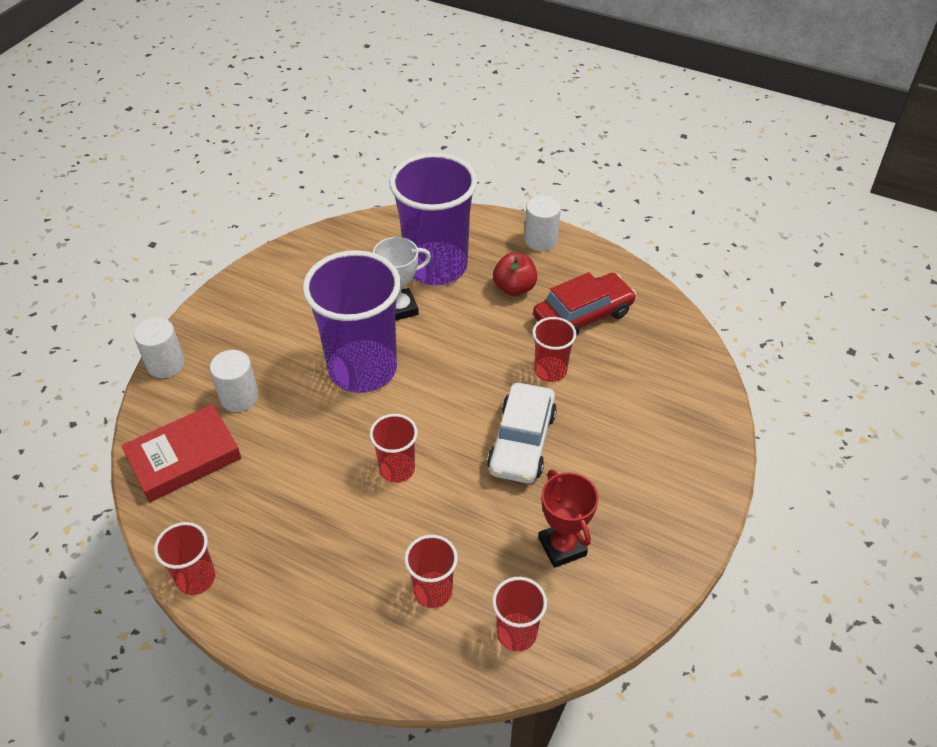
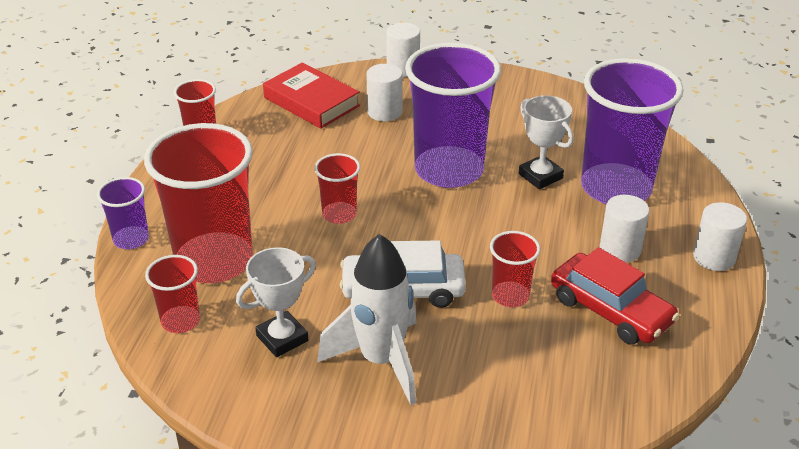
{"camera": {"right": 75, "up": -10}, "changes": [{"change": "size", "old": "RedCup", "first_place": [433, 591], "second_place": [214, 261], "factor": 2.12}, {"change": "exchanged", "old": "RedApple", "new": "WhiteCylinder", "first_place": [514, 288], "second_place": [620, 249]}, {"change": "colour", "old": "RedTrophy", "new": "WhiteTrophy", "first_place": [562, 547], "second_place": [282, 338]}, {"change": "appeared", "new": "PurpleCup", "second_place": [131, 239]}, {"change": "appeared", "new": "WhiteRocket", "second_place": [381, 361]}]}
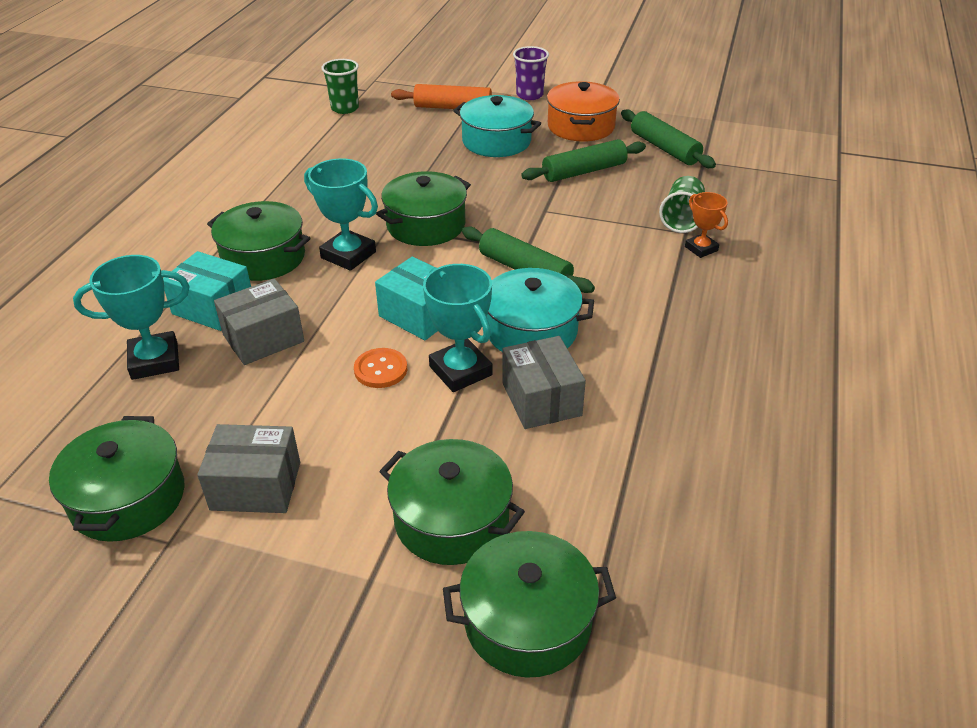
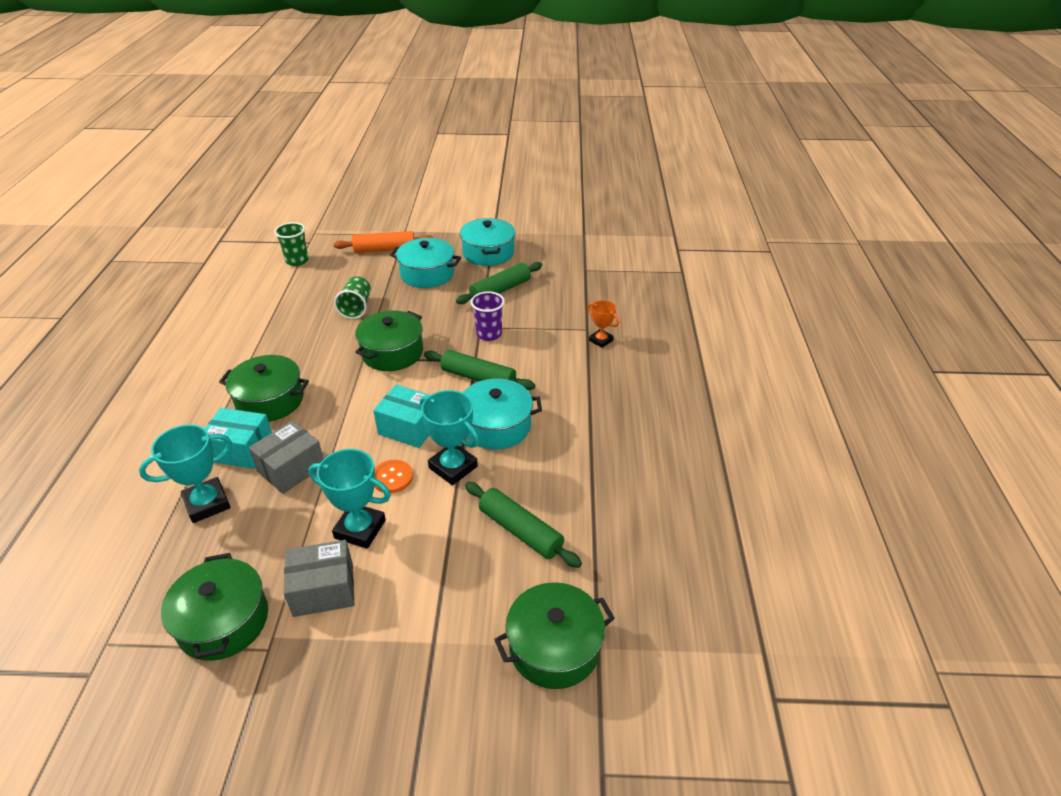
{"camera": {"right": -15, "up": 0}, "changes": [{"change": "relocated", "old": "TurquoiseTrophy", "first_place": [348, 255], "second_place": [360, 529]}, {"change": "missing", "old": "GreenPot", "first_place": [451, 519]}, {"change": "missing", "old": "GreyBox", "first_place": [541, 399]}, {"change": "relocated", "old": "PurpleCup", "first_place": [529, 95], "second_place": [489, 334]}, {"change": "colour", "old": "OrangePot", "new": "TurquoisePot", "first_place": [581, 126], "second_place": [488, 253]}, {"change": "relocated", "old": "GreenRollingPin", "first_place": [664, 148], "second_place": [520, 531]}, {"change": "relocated", "old": "GreenCup", "first_place": [682, 218], "second_place": [356, 307]}]}
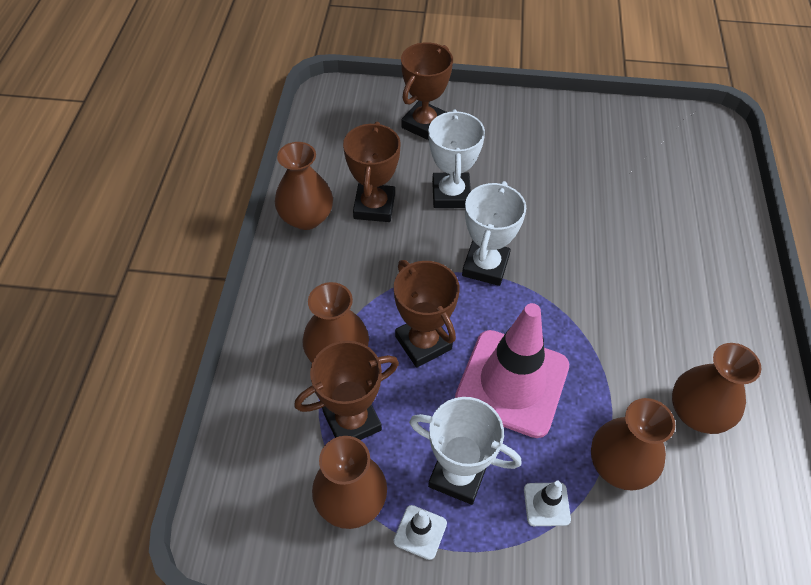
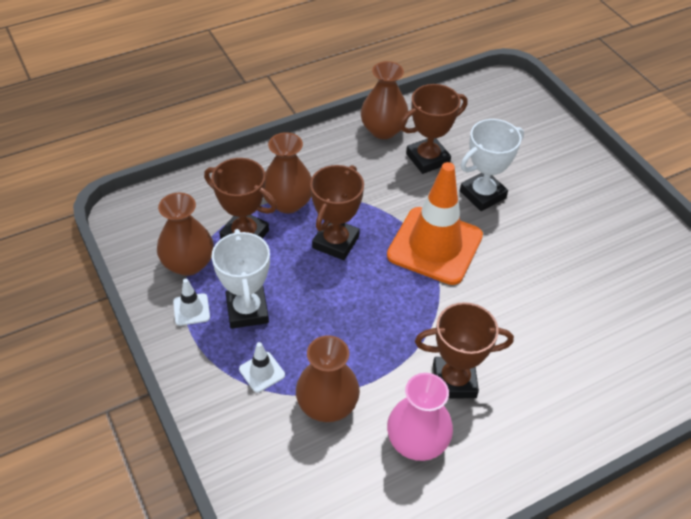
{"camera": {"right": 55, "up": -5}, "changes": [{"change": "relocated", "old": "BrownTrophy", "first_place": [424, 124], "second_place": [454, 381]}, {"change": "missing", "old": "PinkTrafficCone", "first_place": [512, 383]}, {"change": "exchanged", "old": "WhiteTrophy", "new": "OrangeTrafficCone", "first_place": [485, 266], "second_place": [435, 246]}, {"change": "colour", "old": "BrownVase", "new": "PinkVase", "first_place": [697, 412], "second_place": [417, 441]}]}
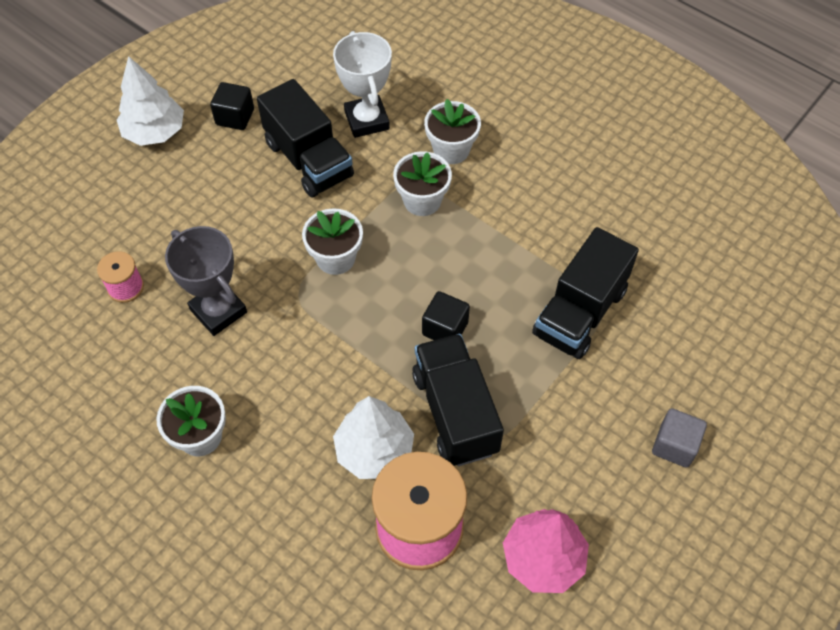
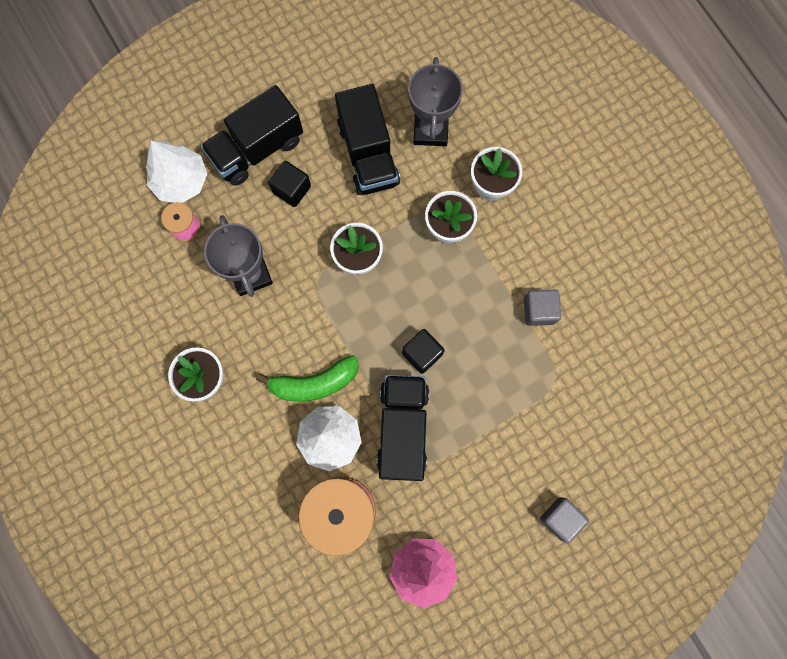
{"camera": {"right": 20, "up": 20}, "changes": [{"change": "relocated", "old": "WhiteTree", "first_place": [155, 132], "second_place": [181, 181]}, {"change": "relocated", "old": "BlackCube", "first_place": [235, 117], "second_place": [292, 189]}, {"change": "colour", "old": "WhiteTrophy", "new": "GreyTrophy", "first_place": [366, 120], "second_place": [430, 130]}, {"change": "relocated", "old": "BlackTruck", "first_place": [580, 312], "second_place": [257, 149]}, {"change": "appeared", "new": "GreenBanana", "second_place": [314, 383]}, {"change": "appeared", "new": "GreyCube", "second_place": [539, 311]}]}
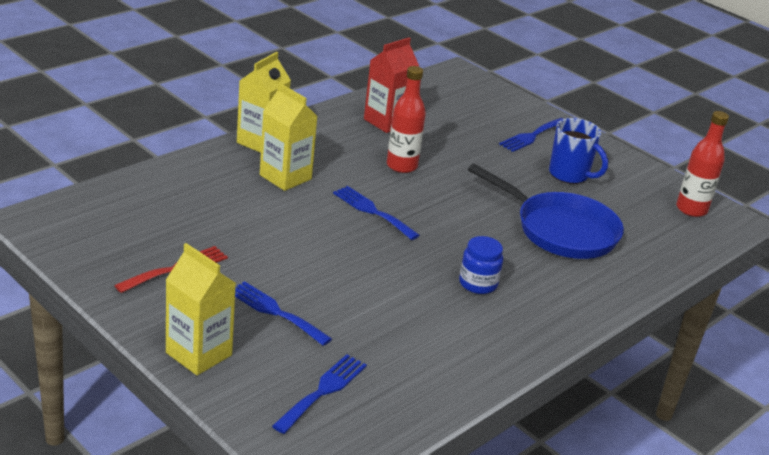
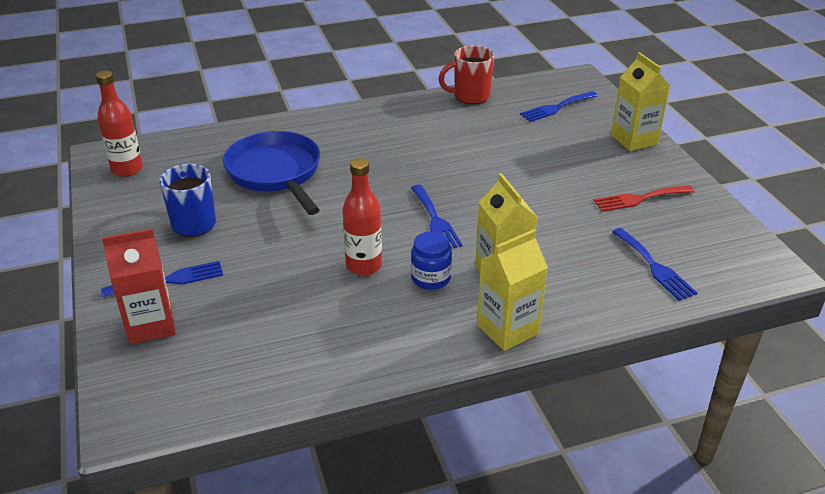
{"camera": {"right": -150, "up": 5}, "changes": [{"change": "relocated", "old": "BlueFork", "first_place": [275, 312], "second_place": [654, 266]}, {"change": "relocated", "old": "RedCarton", "first_place": [387, 122], "second_place": [150, 325]}, {"change": "relocated", "old": "BlueJar", "first_place": [478, 283], "second_place": [431, 278]}, {"change": "appeared", "new": "RedMug", "second_place": [470, 96]}]}
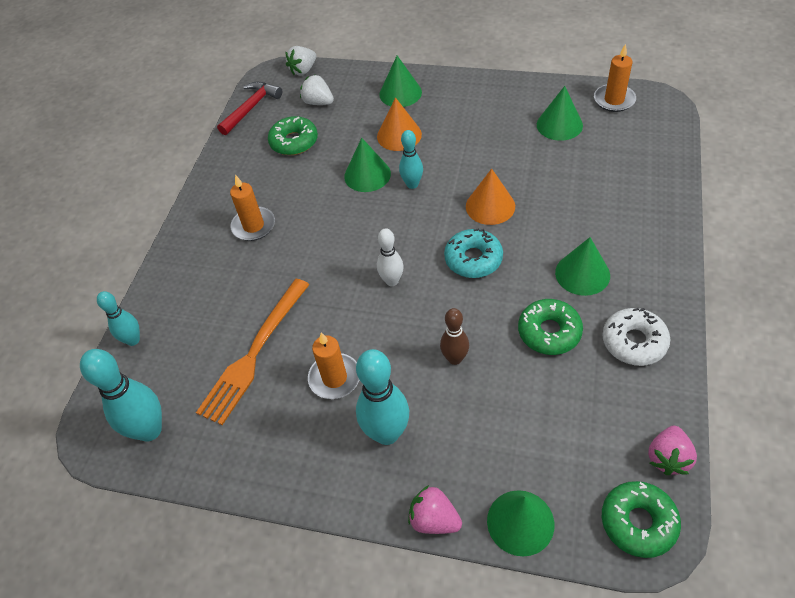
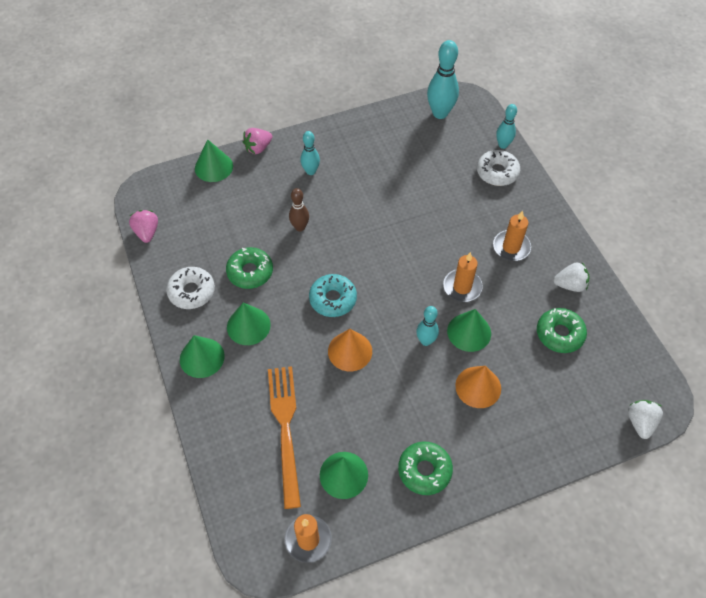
{"camera": {"right": 140, "up": 5}, "changes": [{"change": "relocated", "old": "OrangeFork", "first_place": [254, 353], "second_place": [285, 428]}, {"change": "missing", "old": "RedHammer", "first_place": [251, 108]}, {"change": "relocated", "old": "WhiteStrawberry", "first_place": [318, 102], "second_place": [570, 285]}, {"change": "relocated", "old": "OrangeCandle", "first_place": [334, 378], "second_place": [462, 287]}, {"change": "size", "old": "TurquoiseBowlingPin", "first_place": [387, 433], "second_place": [311, 171], "factor": 0.59}, {"change": "missing", "old": "WhiteBowlingPin", "first_place": [392, 281]}, {"change": "relocated", "old": "GreenCone", "first_place": [400, 93], "second_place": [202, 357]}, {"change": "spun", "old": "PinkStrawberry", "first_place": [434, 519], "second_place": [258, 148], "degrees": 150}, {"change": "relocated", "old": "GreenDonut", "first_place": [638, 522], "second_place": [424, 470]}, {"change": "appeared", "new": "WhiteDonut", "second_place": [497, 172]}]}
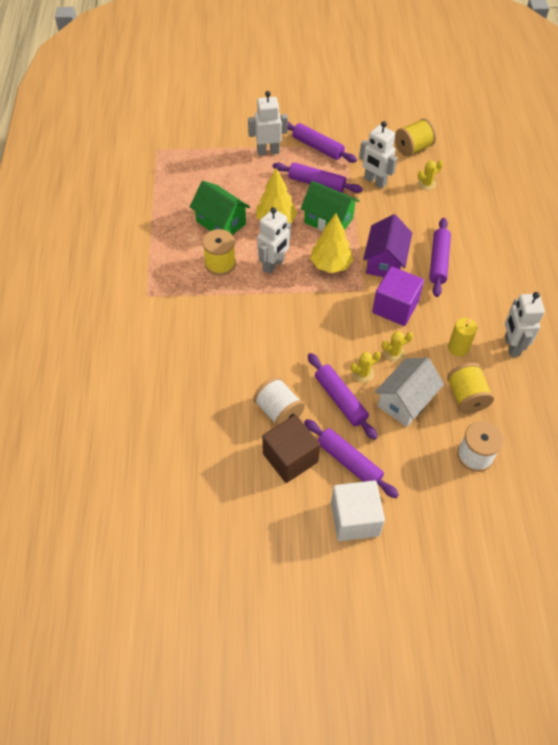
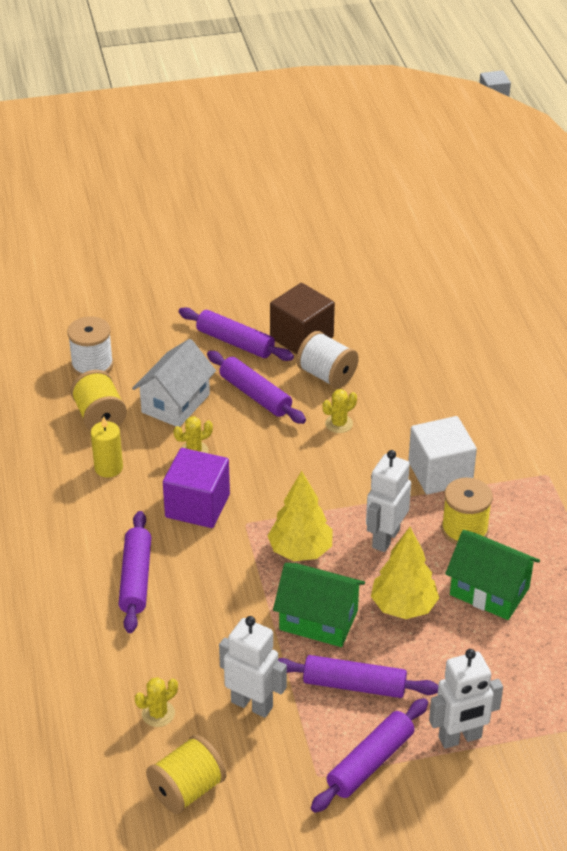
{"camera": {"right": 170, "up": -15}, "changes": [{"change": "spun", "old": "PurpleRollingPin", "first_place": [317, 147], "second_place": [370, 762], "degrees": -75}, {"change": "relocated", "old": "WhiteCube", "first_place": [354, 519], "second_place": [440, 473]}, {"change": "relocated", "old": "YellowCactus", "first_place": [363, 373], "second_place": [339, 424]}, {"change": "missing", "old": "PurpleHouse", "first_place": [385, 261]}, {"change": "missing", "old": "WhiteRobot", "first_place": [511, 346]}]}
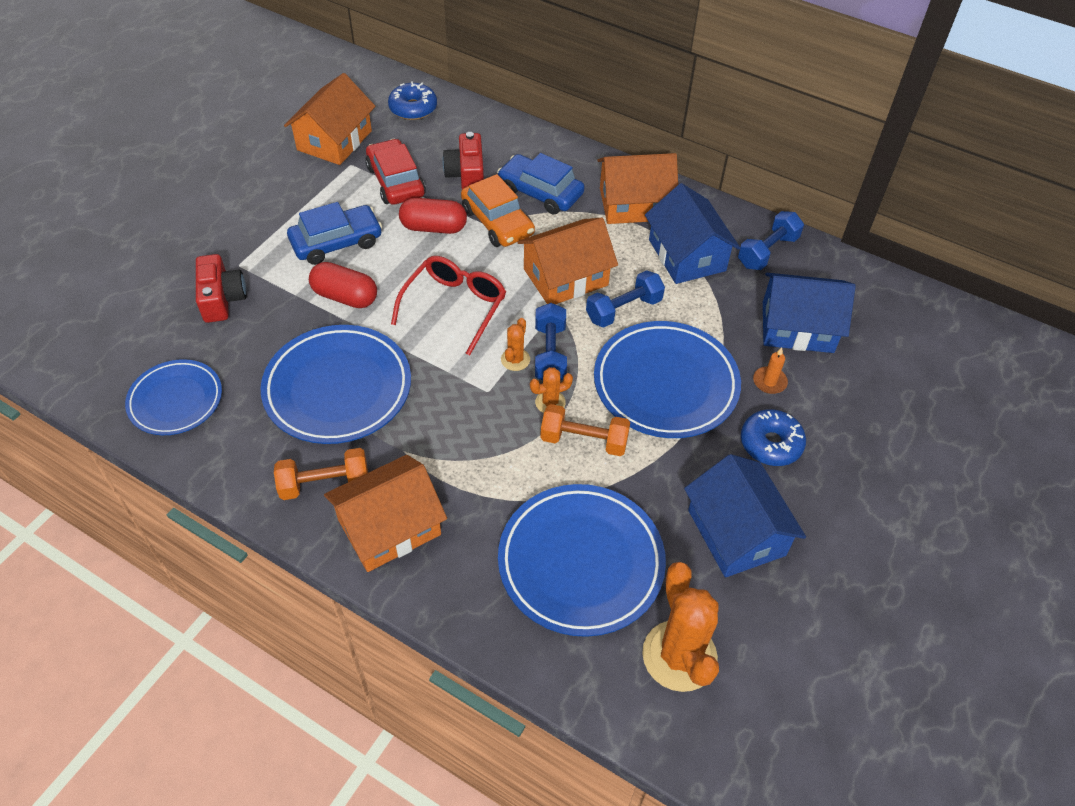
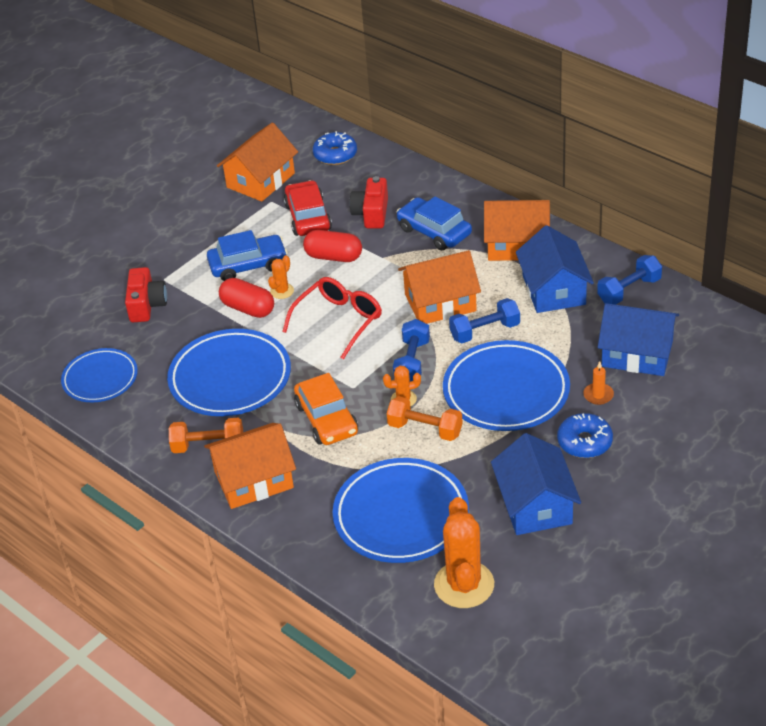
{"camera": {"right": 15, "up": -10}, "changes": [{"change": "relocated", "old": "OrangeCar", "first_place": [497, 222], "second_place": [327, 419]}, {"change": "relocated", "old": "OrangeCactus", "first_place": [515, 359], "second_place": [282, 291]}]}
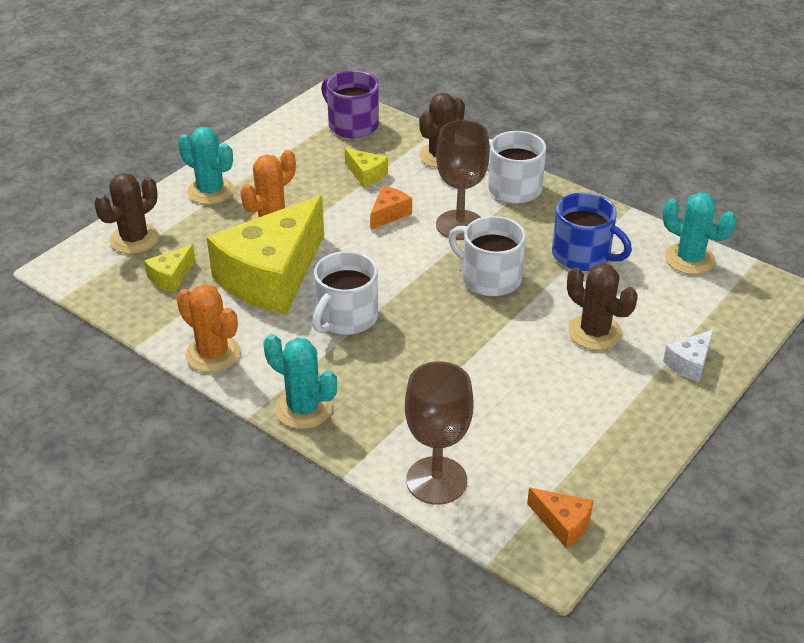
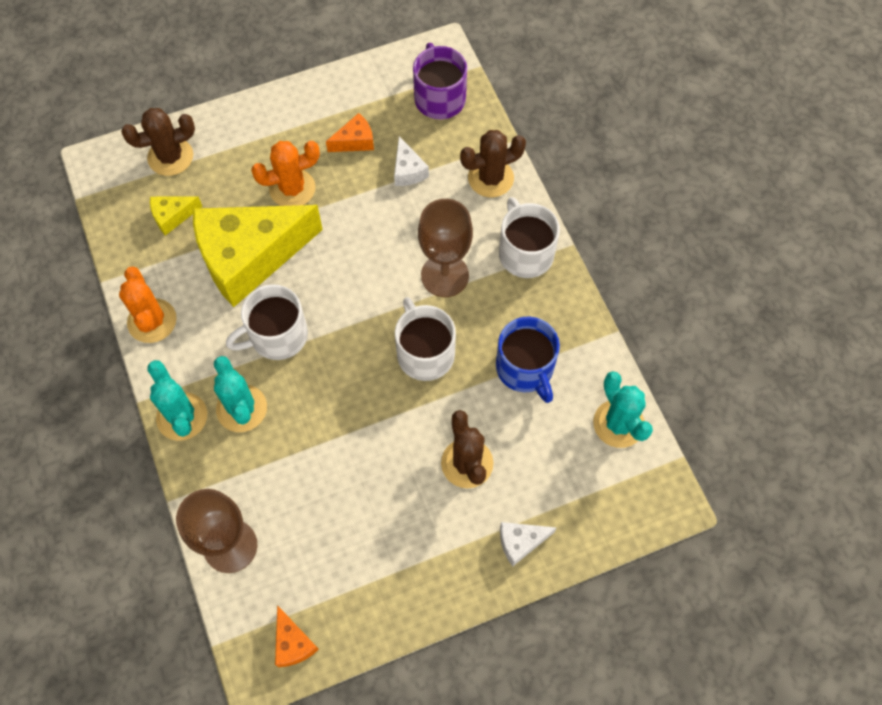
{"camera": {"right": 30, "up": 25}, "changes": [{"change": "relocated", "old": "TurquoiseCactus", "first_place": [210, 191], "second_place": [241, 408]}, {"change": "colour", "old": "YellowCheese", "new": "WhiteCheese", "first_place": [366, 174], "second_place": [408, 170]}, {"change": "relocated", "old": "OrangeCheese", "first_place": [389, 214], "second_place": [355, 141]}]}
